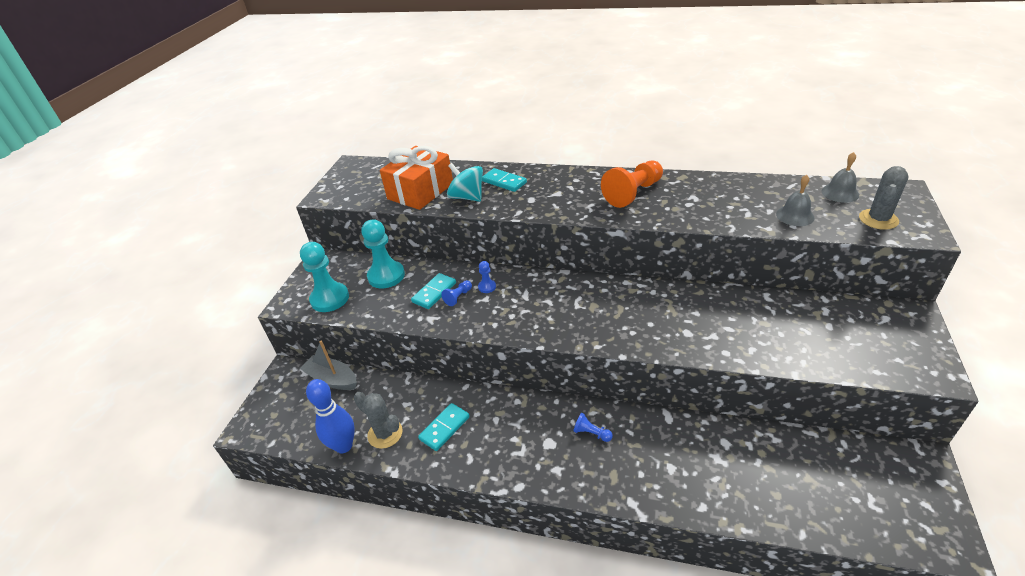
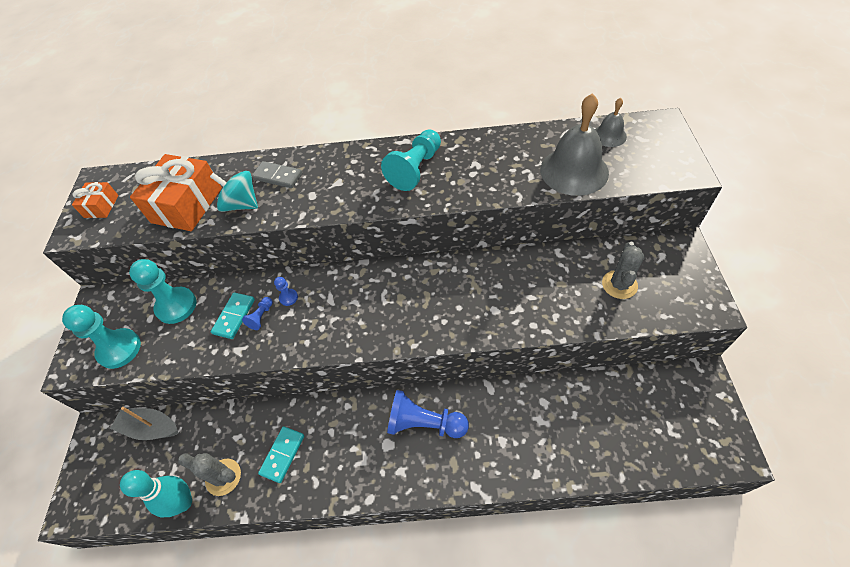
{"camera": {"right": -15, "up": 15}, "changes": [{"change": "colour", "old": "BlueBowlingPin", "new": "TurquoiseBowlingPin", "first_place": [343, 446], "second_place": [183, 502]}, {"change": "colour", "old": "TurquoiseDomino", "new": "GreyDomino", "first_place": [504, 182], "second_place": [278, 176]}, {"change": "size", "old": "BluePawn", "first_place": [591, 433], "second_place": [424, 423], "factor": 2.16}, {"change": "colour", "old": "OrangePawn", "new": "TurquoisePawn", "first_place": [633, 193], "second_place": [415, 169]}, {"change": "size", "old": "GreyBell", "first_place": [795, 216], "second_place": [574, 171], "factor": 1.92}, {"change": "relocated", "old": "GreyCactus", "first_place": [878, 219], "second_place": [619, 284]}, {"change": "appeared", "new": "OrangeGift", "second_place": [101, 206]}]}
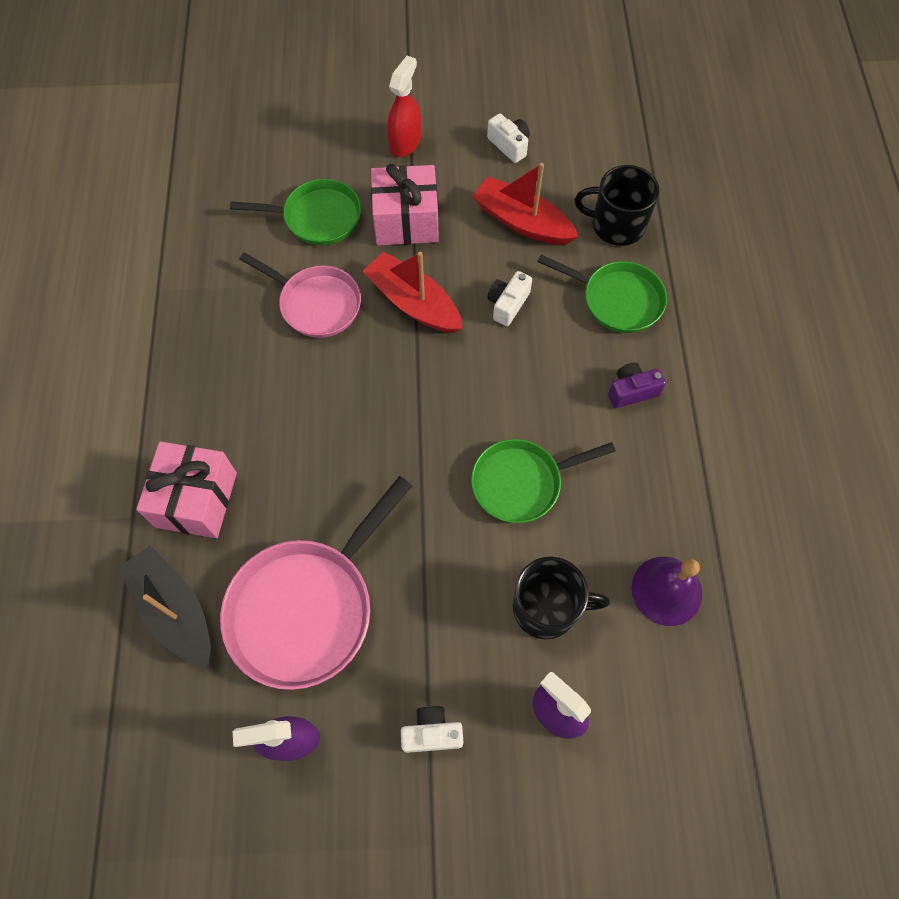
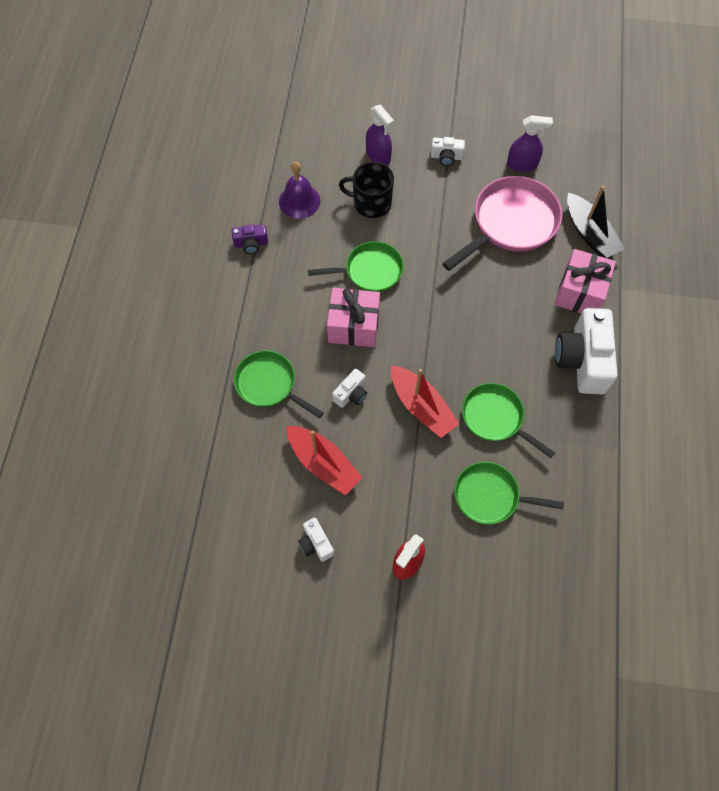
{"camera": {"right": -170, "up": 0}, "changes": [{"change": "colour", "old": "PinkPan", "new": "GreenPan", "first_place": [316, 303], "second_place": [495, 418]}, {"change": "relocated", "old": "PinkGift", "first_place": [406, 221], "second_place": [353, 326]}, {"change": "missing", "old": "BlackMug", "first_place": [616, 225]}, {"change": "relocated", "old": "PurpleCamera", "first_place": [632, 391], "second_place": [251, 244]}, {"change": "appeared", "new": "WhiteCamera", "second_place": [582, 360]}]}
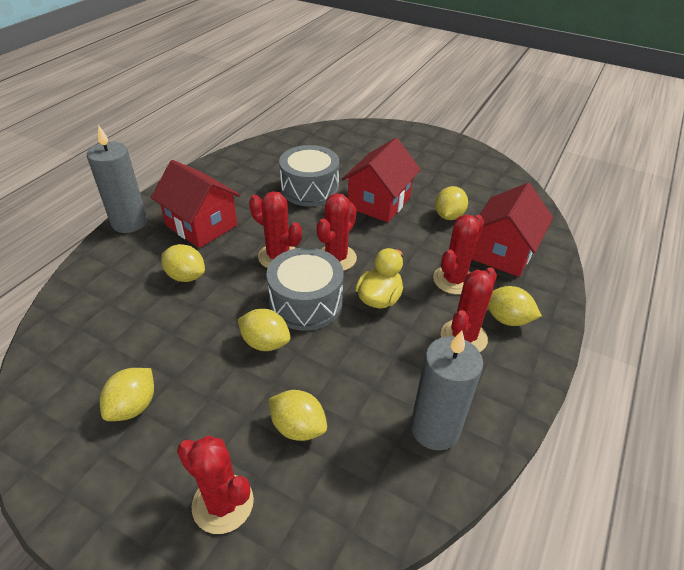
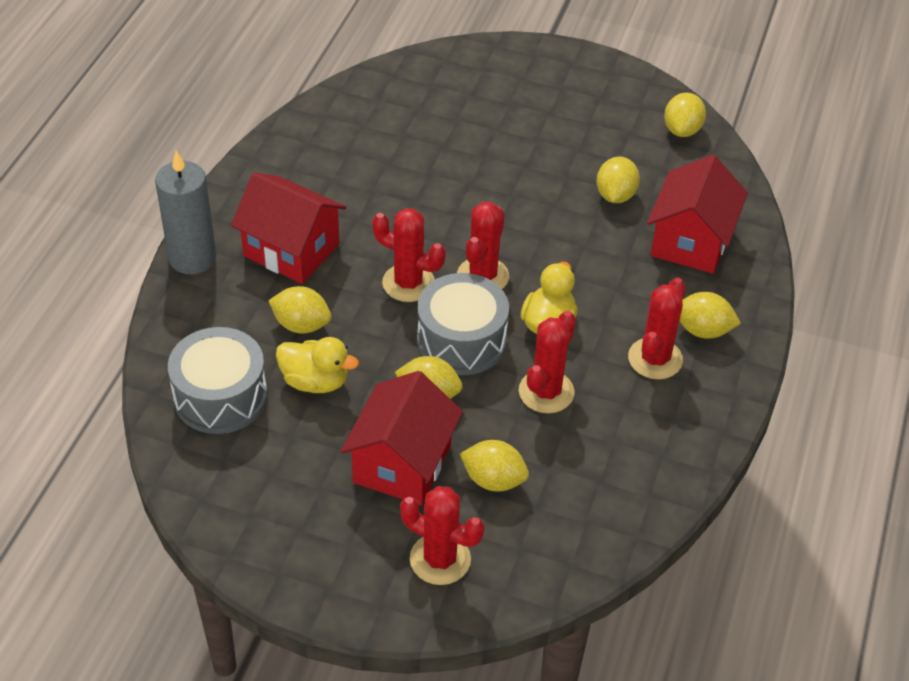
{"camera": {"right": -10, "up": 5}, "changes": [{"change": "relocated", "old": "YellowLemon", "first_place": [133, 406], "second_place": [682, 130]}, {"change": "relocated", "old": "GreyDrum", "first_place": [310, 189], "second_place": [220, 396]}, {"change": "relocated", "old": "RedHouse", "first_place": [379, 202], "second_place": [402, 463]}, {"change": "missing", "old": "GreyCandle", "first_place": [435, 428]}, {"change": "relocated", "old": "RedCactus", "first_place": [454, 280], "second_place": [546, 392]}, {"change": "appeared", "new": "YellowDuck", "second_place": [315, 381]}]}
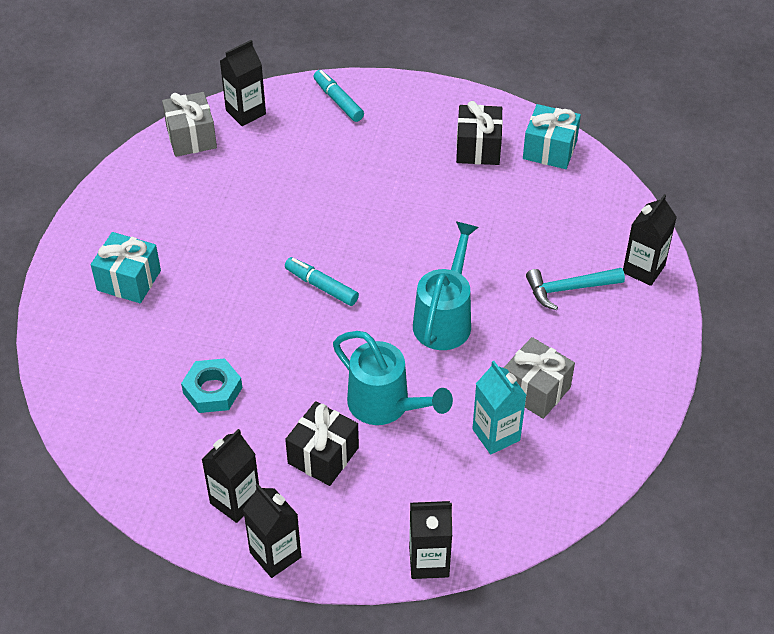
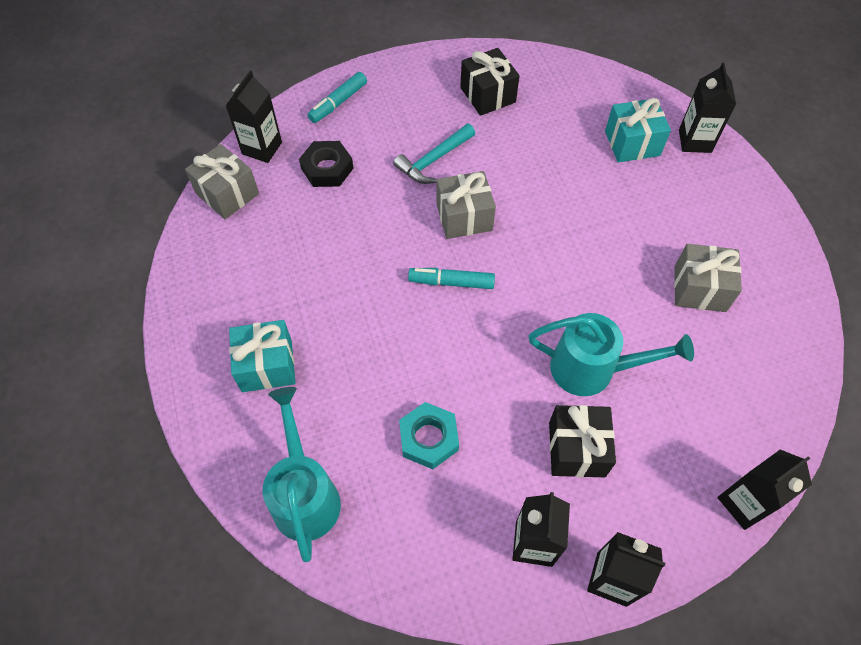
{"camera": {"right": -30, "up": 10}, "changes": [{"change": "spun", "old": "TurquoiseMarker", "first_place": [338, 101], "second_place": [338, 103], "degrees": -75}, {"change": "relocated", "old": "TurquoiseWateringCan", "first_place": [445, 319], "second_place": [305, 494]}, {"change": "missing", "old": "TurquoiseCarton", "first_place": [496, 435]}, {"change": "relocated", "old": "TurquoiseGift", "first_place": [549, 150], "second_place": [632, 143]}, {"change": "relocated", "old": "TurquoiseHammer", "first_place": [569, 289], "second_place": [434, 160]}, {"change": "appeared", "new": "BlackNut", "second_place": [327, 168]}, {"change": "appeared", "new": "GreyGift", "second_place": [464, 217]}]}
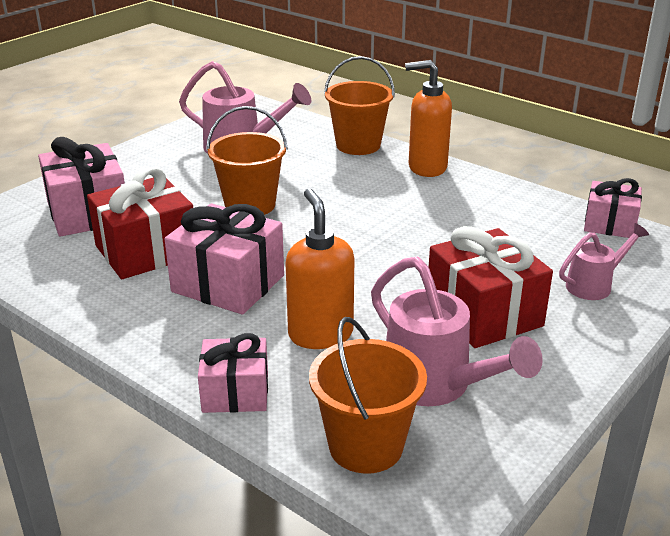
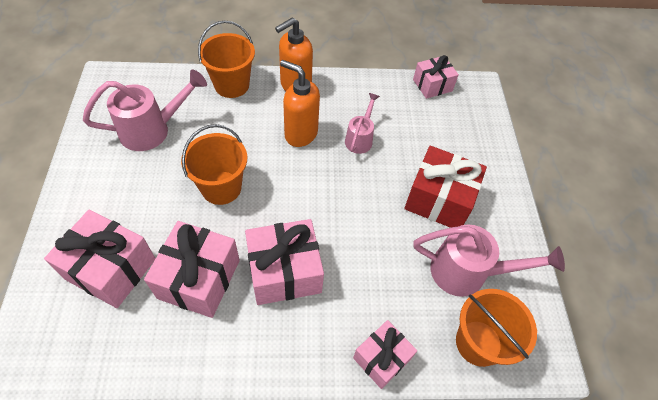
{"camera": {"right": -45, "up": 25}, "changes": [{"change": "colour", "old": "RedGift", "new": "PinkGift", "first_place": [146, 251], "second_place": [199, 279]}, {"change": "relocated", "old": "OrangeSoapDispenser", "first_place": [320, 334], "second_place": [300, 134]}, {"change": "relocated", "old": "PinkWateringCan", "first_place": [594, 285], "second_place": [360, 138]}]}
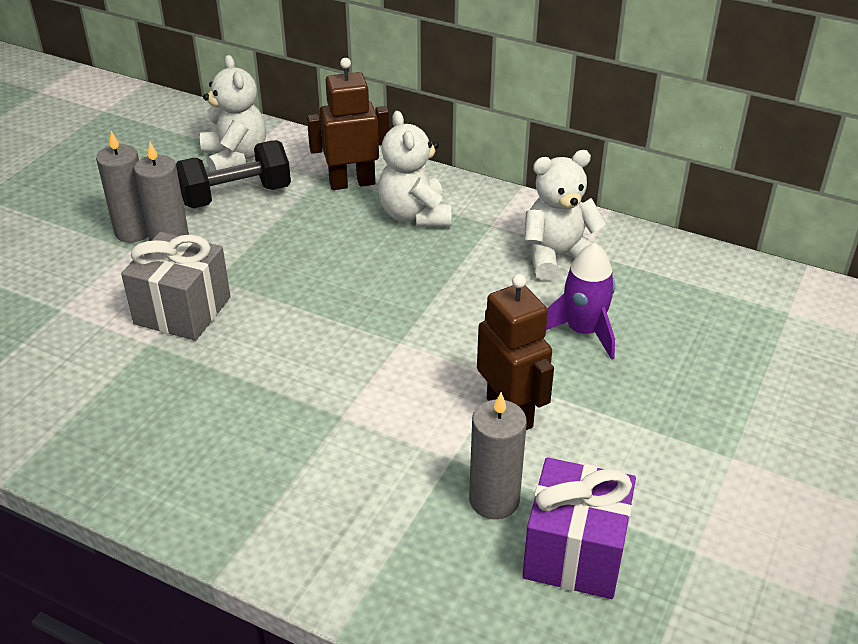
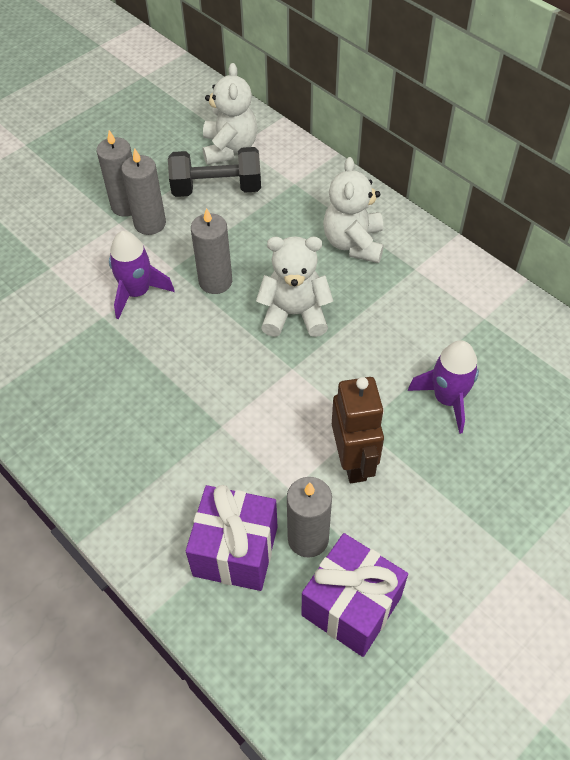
{"camera": {"right": 20, "up": 15}, "changes": [{"change": "exchanged", "old": "GreyGift", "new": "PurpleRocket", "first_place": [182, 310], "second_place": [137, 292]}, {"change": "missing", "old": "BrownRobot", "first_place": [352, 183]}, {"change": "relocated", "old": "WhiteTeddyBear", "first_place": [557, 257], "second_place": [294, 314]}, {"change": "appeared", "new": "PurpleGift", "second_place": [235, 551]}, {"change": "appeared", "new": "GreyCandle", "second_place": [215, 281]}]}
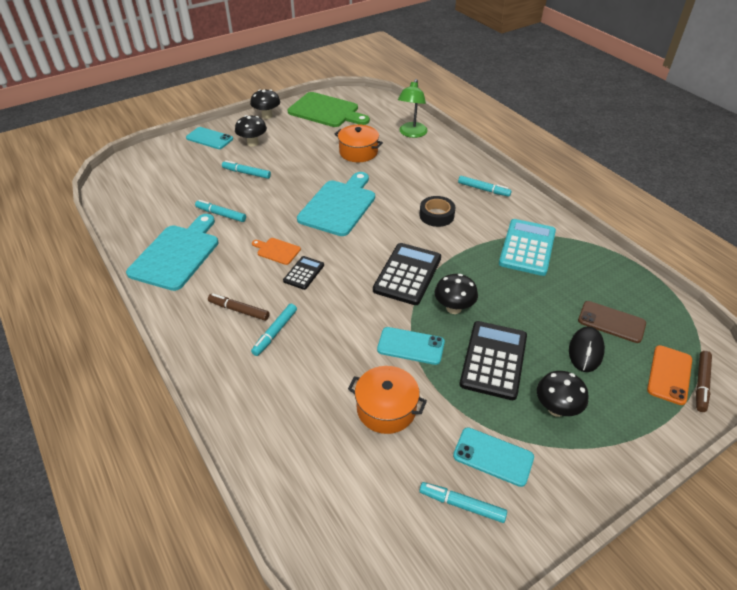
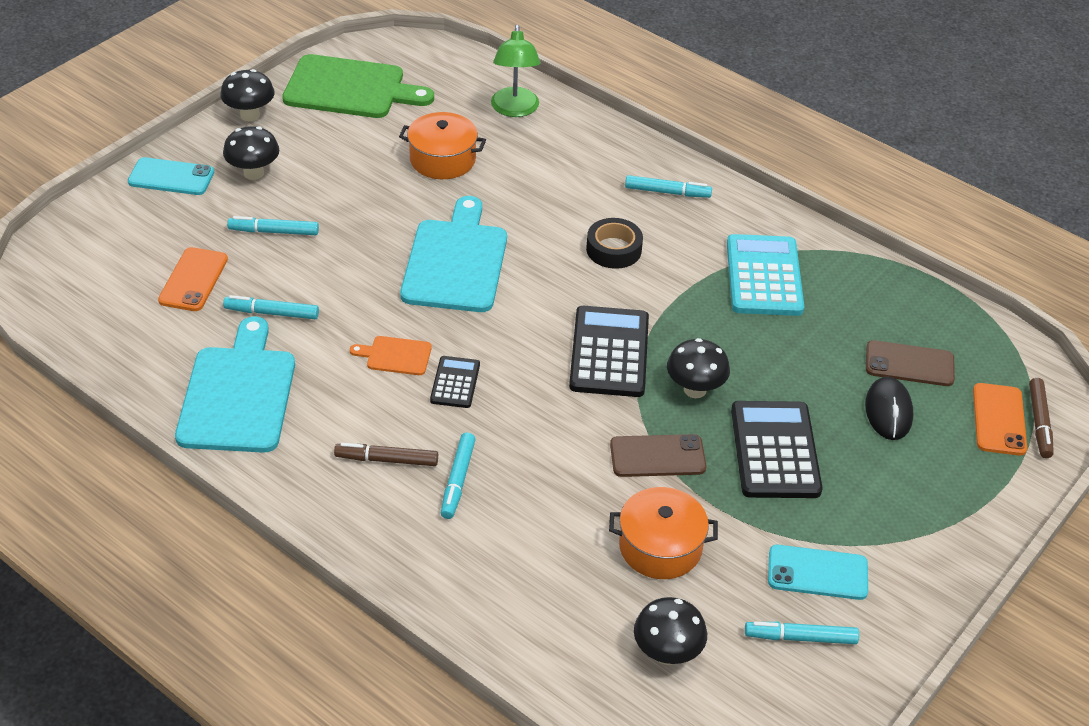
{"camera": {"right": -20, "up": 0}, "changes": [{"change": "colour", "old": "TurquoisePhone", "new": "BrownPhone", "first_place": [410, 346], "second_place": [657, 456]}, {"change": "relocated", "old": "BlackMushroom", "first_place": [556, 408], "second_place": [667, 653]}, {"change": "appeared", "new": "OrangePhone", "second_place": [193, 280]}]}
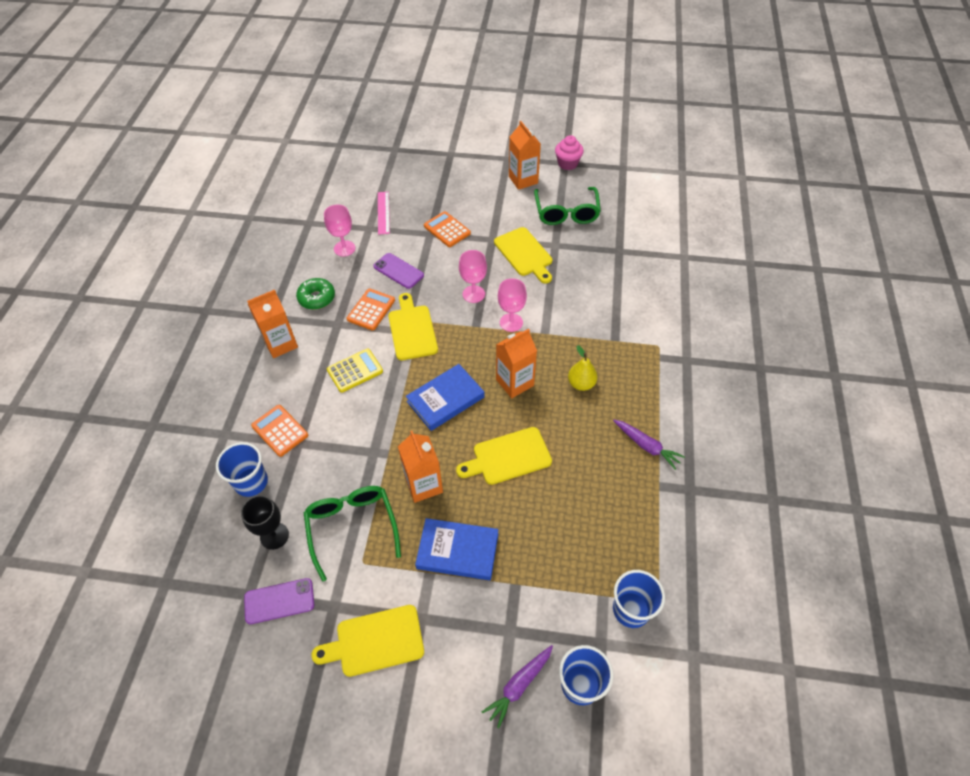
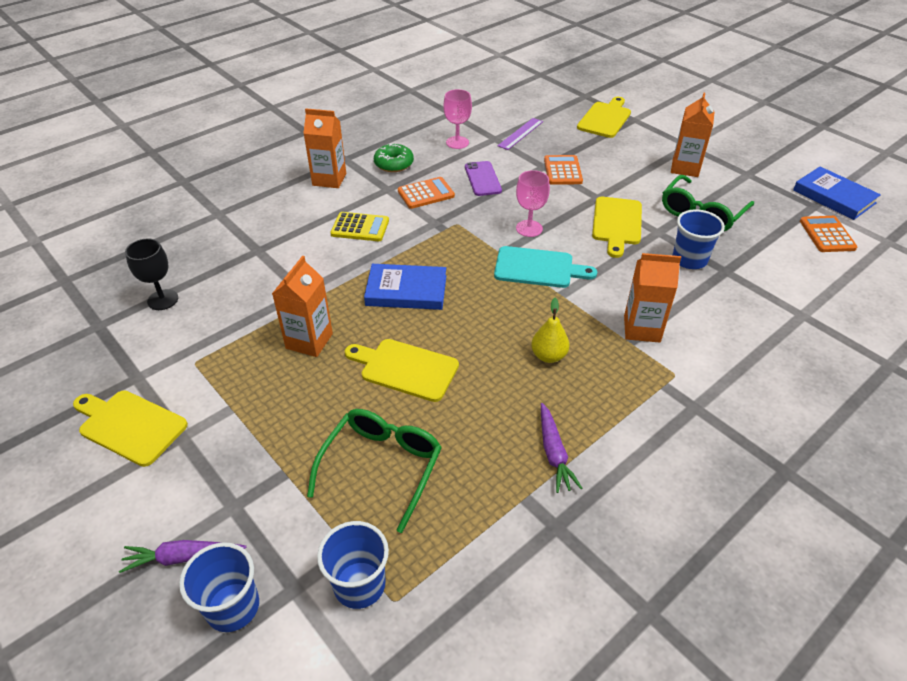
{"camera": {"right": 40, "up": -10}, "changes": [{"change": "relocated", "old": "BlueCup", "first_place": [251, 482], "second_place": [689, 259]}, {"change": "missing", "old": "PurplePhone", "first_place": [279, 601]}, {"change": "relocated", "old": "OrangeCalculator", "first_place": [280, 431], "second_place": [827, 235]}, {"change": "relocated", "old": "GreenGlasses", "first_place": [352, 527], "second_place": [382, 466]}, {"change": "colour", "old": "PinkRuler", "new": "PurpleRuler", "first_place": [383, 212], "second_place": [520, 133]}, {"change": "relocated", "old": "YellowCuttingBoard", "first_place": [412, 330], "second_place": [605, 119]}, {"change": "relocated", "old": "BlueBook", "first_place": [457, 551], "second_place": [834, 196]}, {"change": "relocated", "old": "OrangeCarton", "first_place": [515, 382], "second_place": [642, 329]}, {"change": "exchanged", "old": "PinkGoblet", "new": "TurquoiseCuttingBoard", "first_place": [511, 322], "second_place": [538, 268]}, {"change": "missing", "old": "PinkCupcake", "first_place": [567, 164]}]}
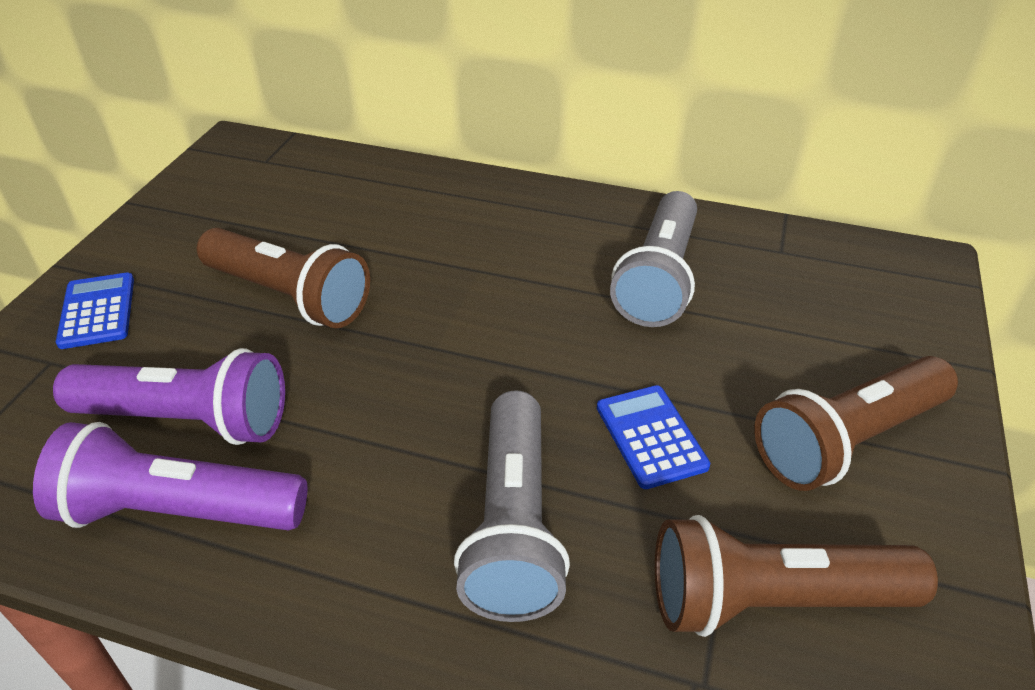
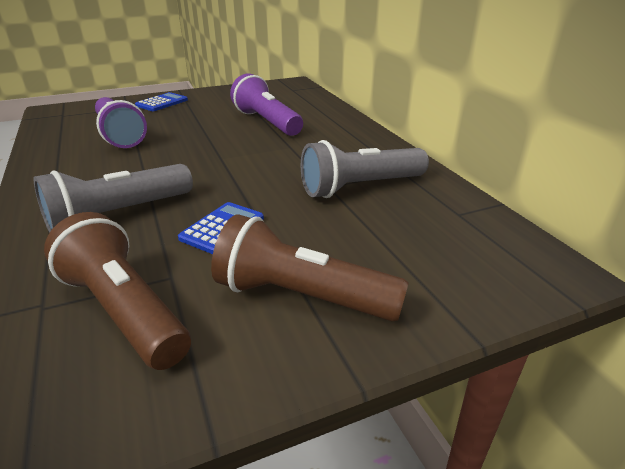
{"camera": {"right": 50, "up": -10}, "changes": [{"change": "relocated", "old": "PurpleFlashlight", "first_place": [178, 511], "second_place": [266, 122]}, {"change": "missing", "old": "BrownFlashlight", "first_place": [290, 296]}]}
